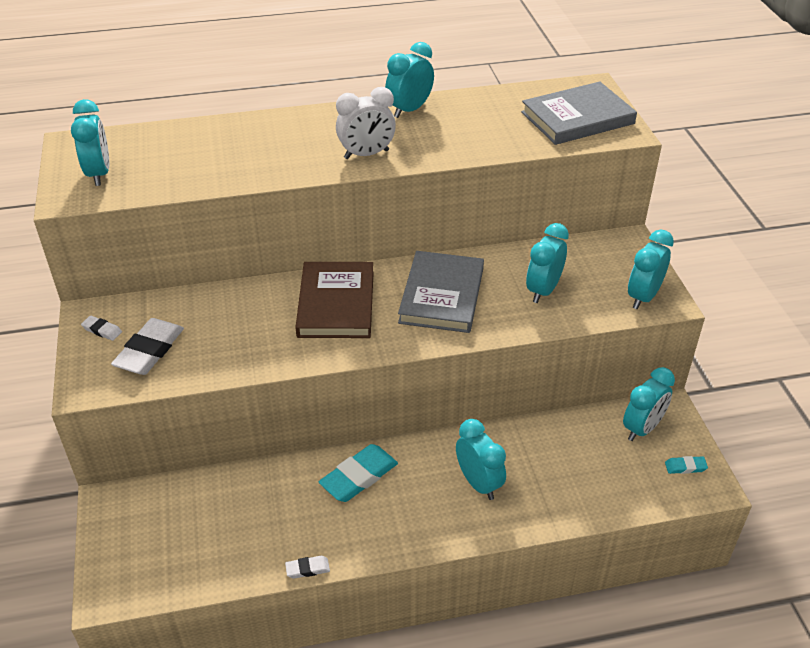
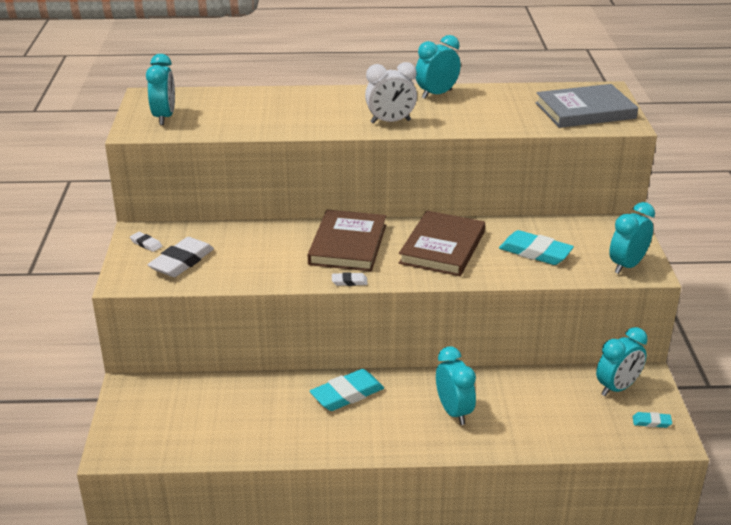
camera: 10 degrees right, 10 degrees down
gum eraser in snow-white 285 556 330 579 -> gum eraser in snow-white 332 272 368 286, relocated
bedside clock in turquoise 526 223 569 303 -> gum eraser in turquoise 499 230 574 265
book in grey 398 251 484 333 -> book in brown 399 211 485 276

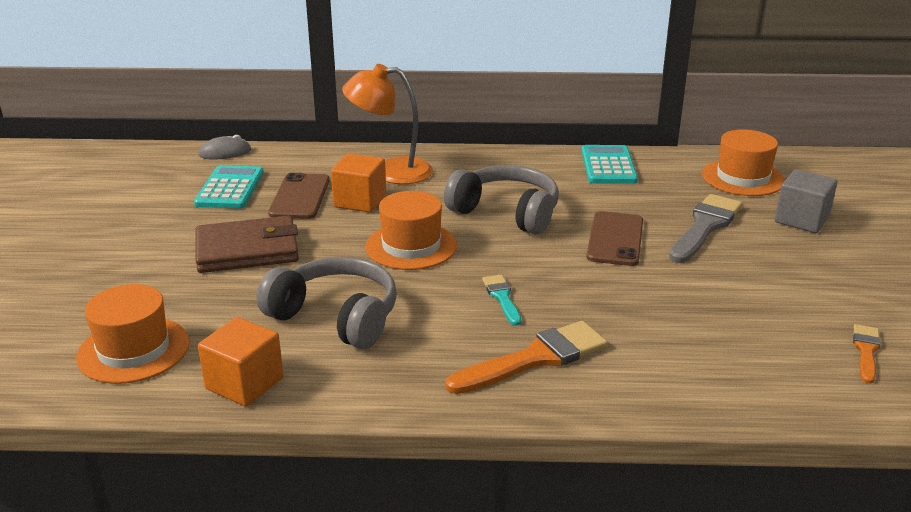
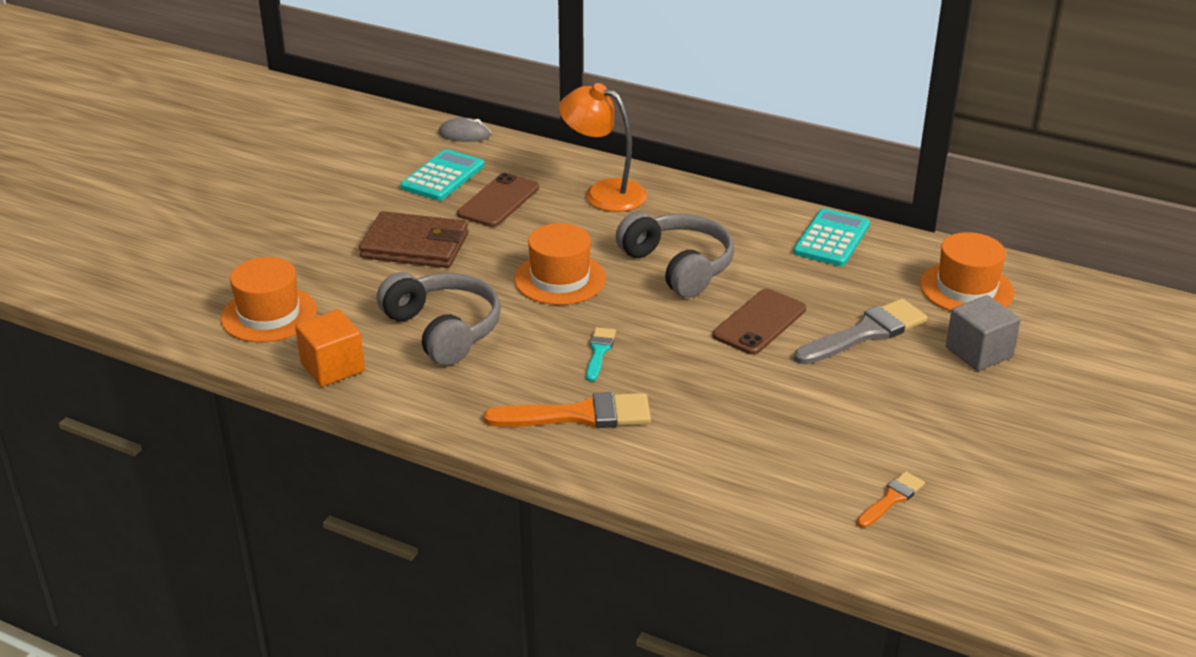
camera: 25 degrees right, 5 degrees up
solid cube in orange 331 153 386 212 -> none

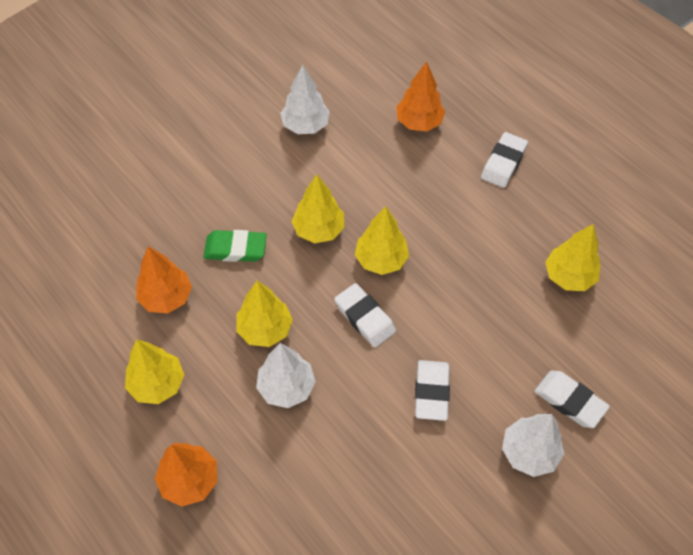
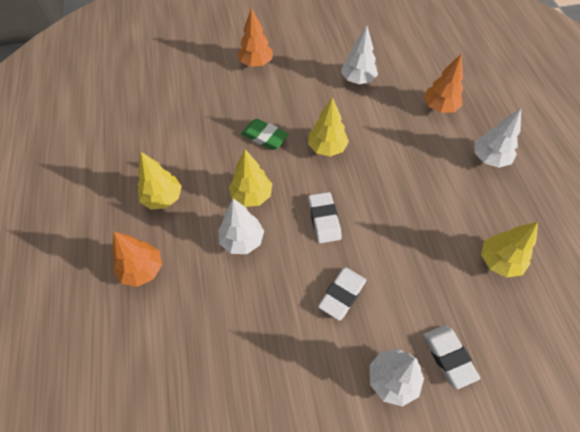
camera: 30 degrees right, 0 degrees up
fir tree in yellow 355 206 409 275 -> none
fir tree in orange 136 246 192 313 -> fir tree in orange 237 8 273 67, relocated
gum eraser in snow-white 481 132 528 188 -> fir tree in snow-white 474 109 521 168

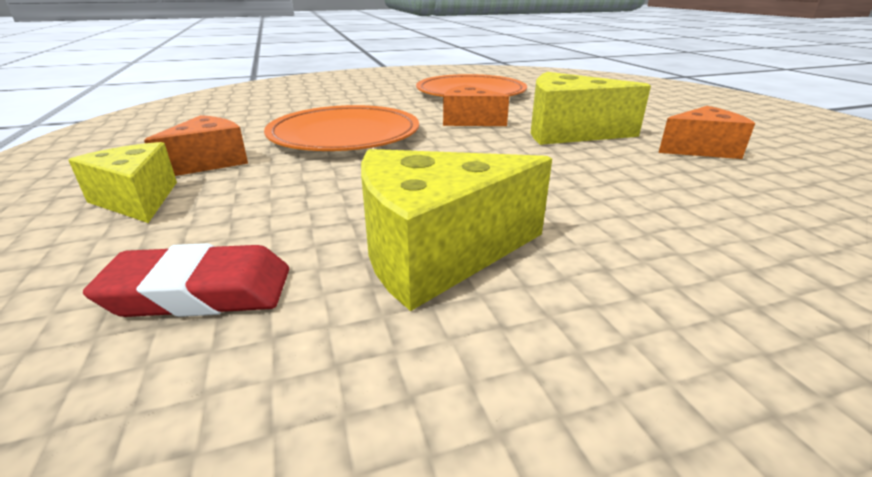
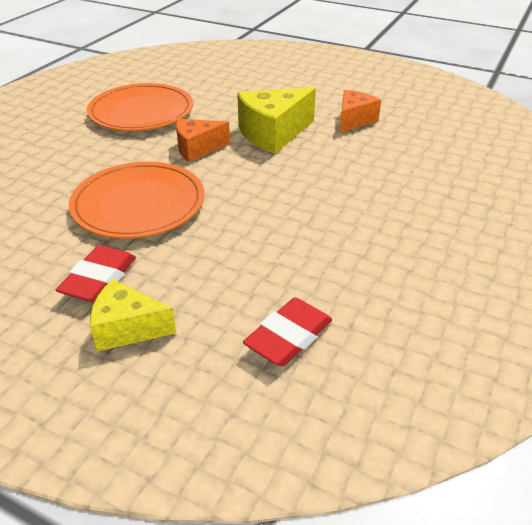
camera: 45 degrees left, 10 degrees up
cheese in yellow 361 149 552 311 -> none
cheese in orange 144 115 248 176 -> gum eraser in red 56 245 136 303

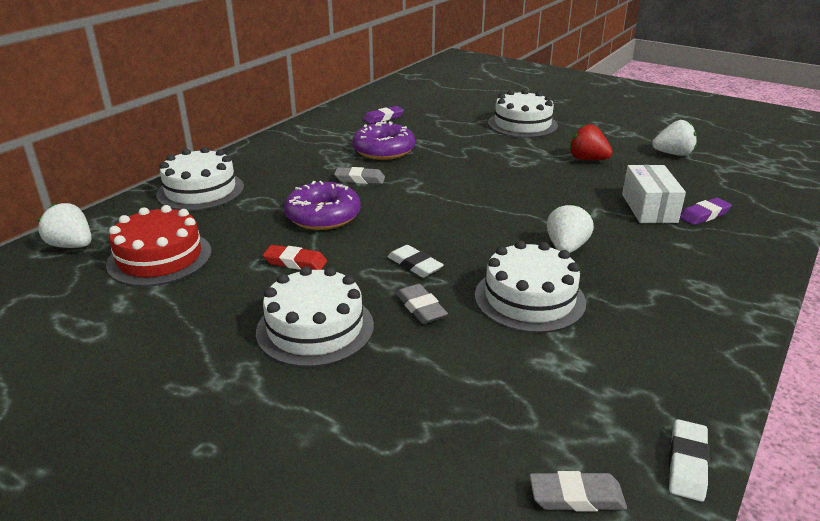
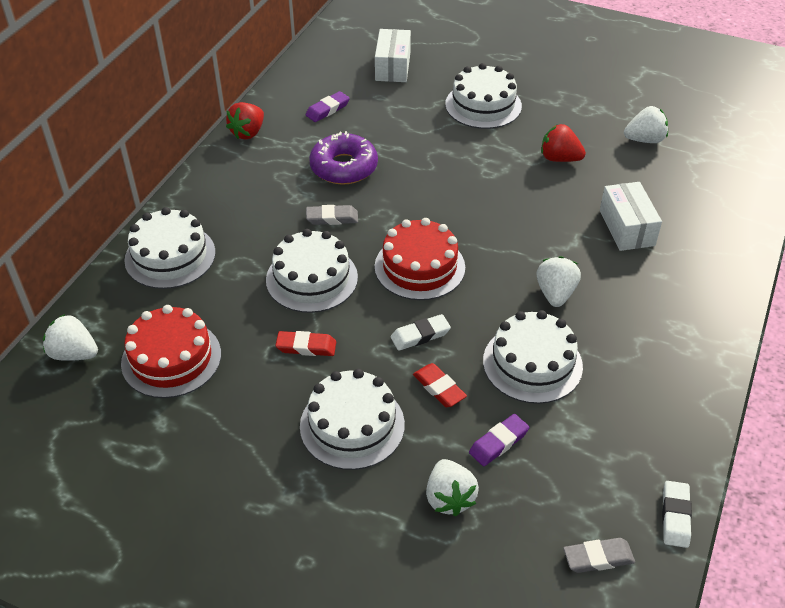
camera: 10 degrees left, 15 degrees up
none -> toy strawberry in red 226 102 264 139
none -> box in snow-white 375 29 411 82
none -> cake in red 375 218 465 300
none -> toy strawberry in snow-white 426 459 479 516
gum eraser in purple 680 198 732 225 -> gum eraser in purple 469 414 529 466, relocated
doughnut in purple 284 181 361 230 -> cake in snow-white 266 229 358 313
gum eraser in grey 396 284 448 324 -> gum eraser in red 413 363 467 407
gum eraser in snow-white 387 245 444 278 -> gum eraser in snow-white 391 314 451 351, 60 degrees counterclockwise

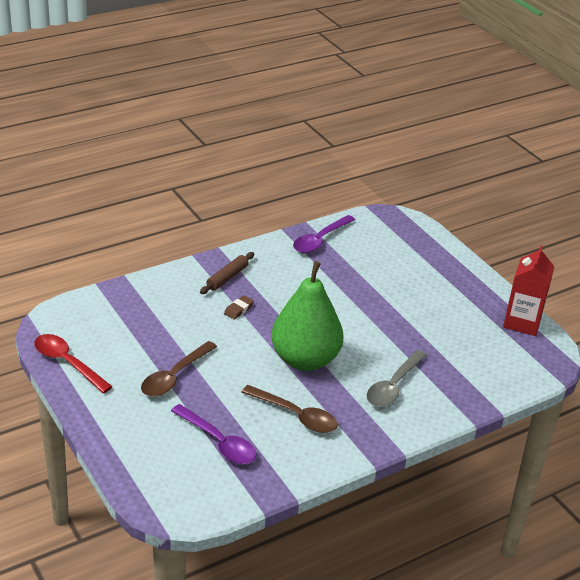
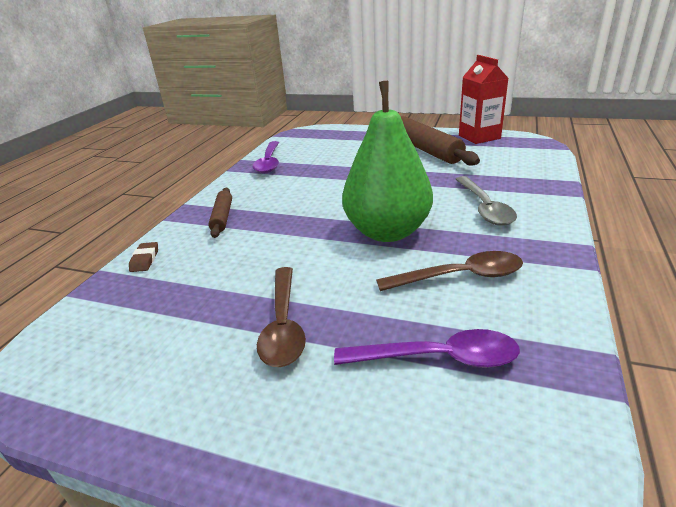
camera: 35 degrees left, 5 degrees down
spoon in red 34 334 113 393 -> none
none -> rolling pin in brown 401 116 480 166
gum eraser in brown 224 295 254 320 -> gum eraser in brown 129 242 158 272, relocated

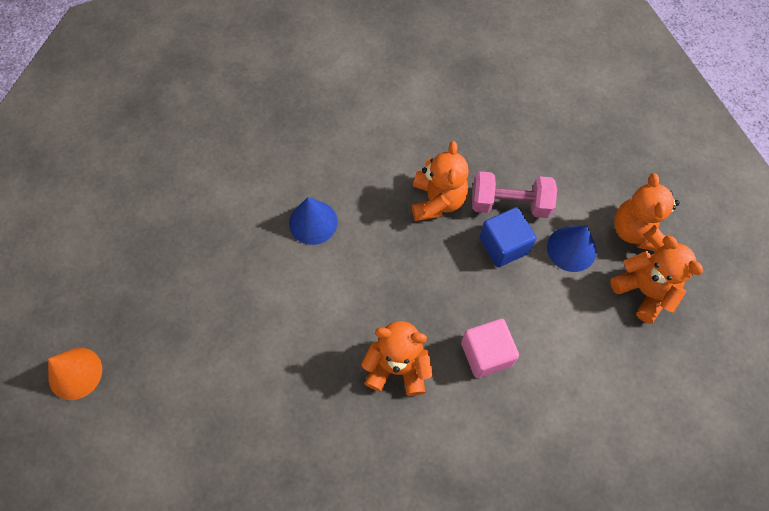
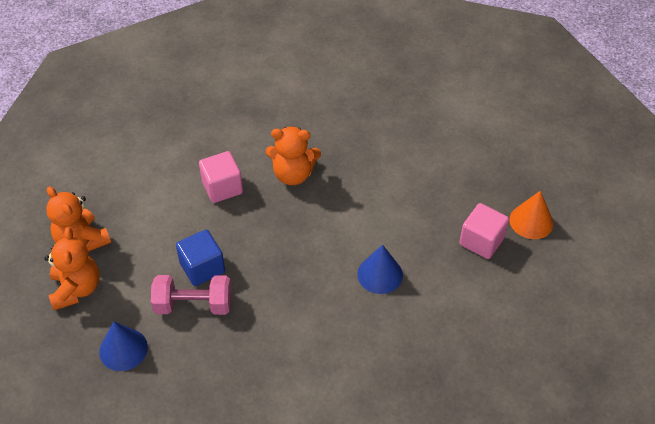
camera: 175 degrees right, 15 degrees down
stuffed bear in orange 412 141 469 221 -> none
none -> solid cube in pink 459 203 509 259
solid cone in orange 48 348 102 400 -> solid cone in orange 509 191 553 239, relocated
solid cone in blue 547 225 597 272 -> solid cone in blue 99 321 148 371, relocated

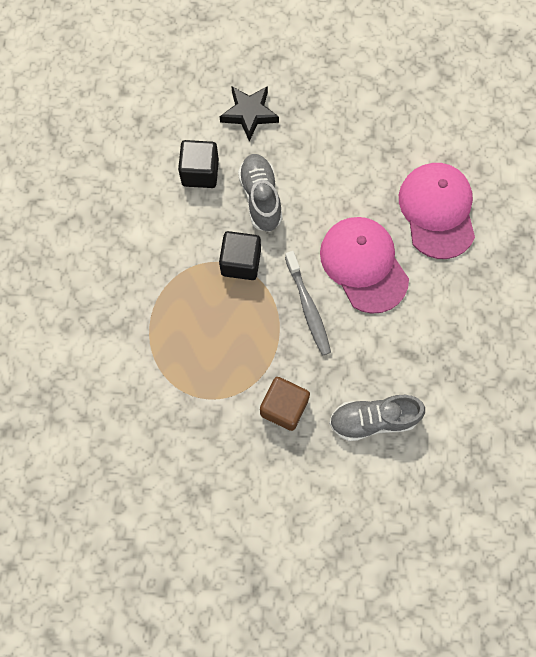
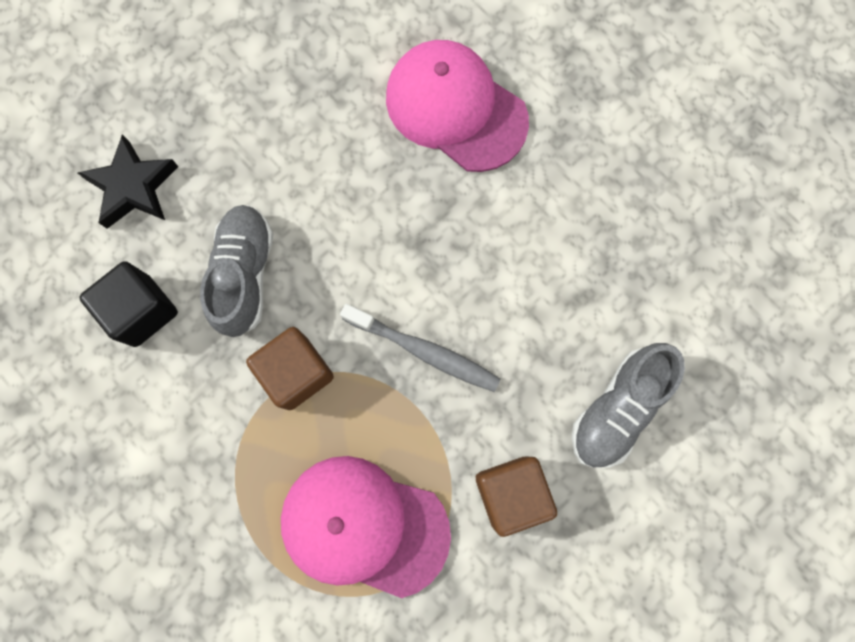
camera: 45 degrees left, 5 degrees up
baseball cap in pink 320 217 409 314 -> baseball cap in pink 281 456 451 598, relocated
solid cube in black 219 231 261 280 -> solid cube in brown 246 327 334 410
sneaker in grey 238 154 282 232 -> sneaker in grey 200 205 273 337, 60 degrees clockwise

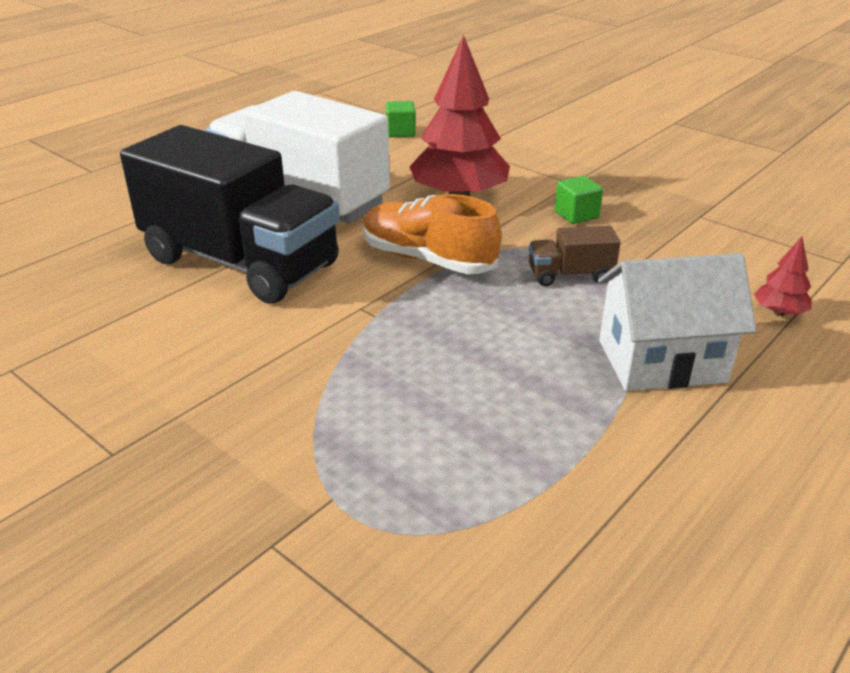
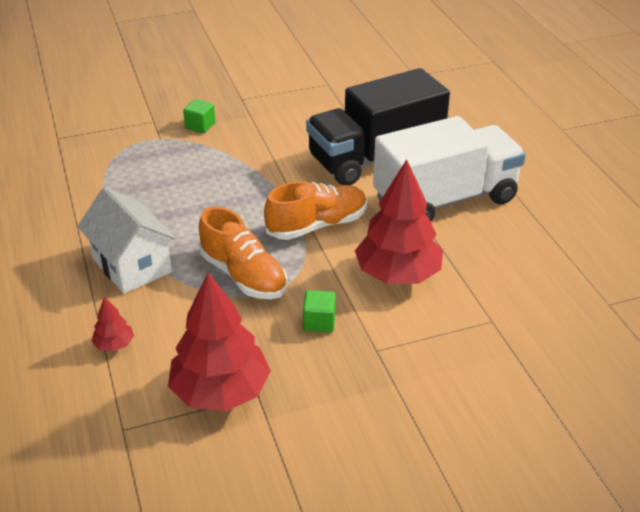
camera: 120 degrees right, 5 degrees up
none -> fir tree in red 168 272 271 412
solid cube in leaf-green 386 101 416 137 -> solid cube in leaf-green 183 99 216 133, relocated
truck in brown 529 226 621 286 -> sneaker in orange 199 207 288 299
house in snow-white 598 253 756 391 -> house in snow-white 77 187 176 294, 60 degrees counterclockwise

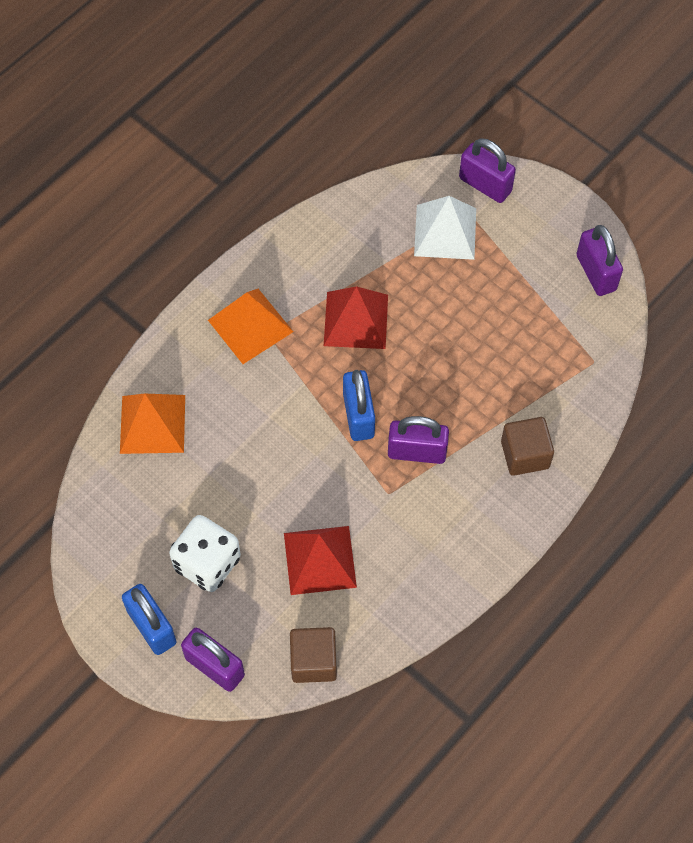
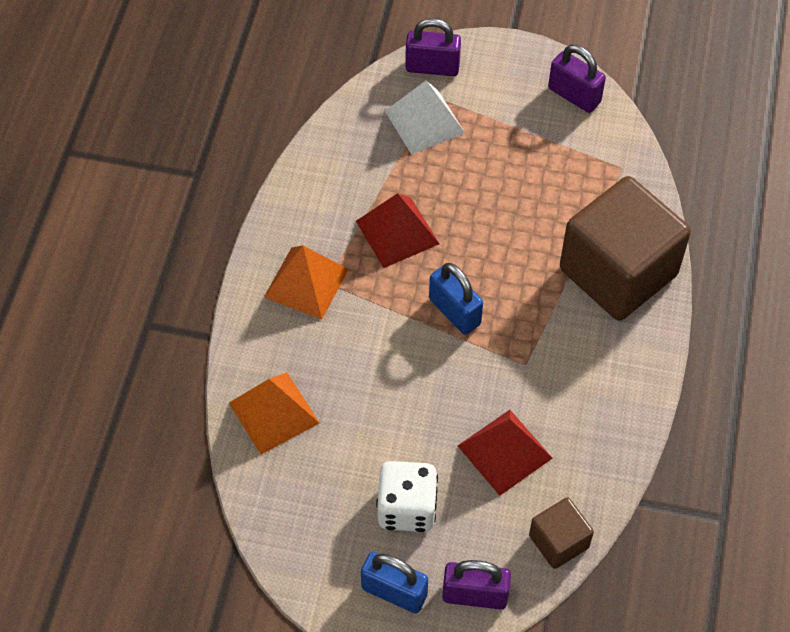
camera: 30 degrees left, 5 degrees down
padlock in purple 388 416 449 464 -> none
solid cube in brown 501 417 554 476 -> solid cube in brown 560 176 691 321, x2.13

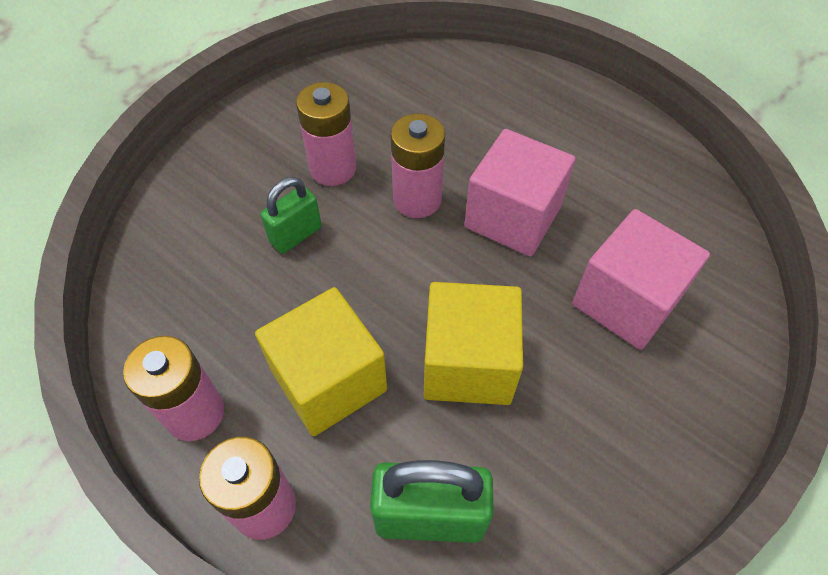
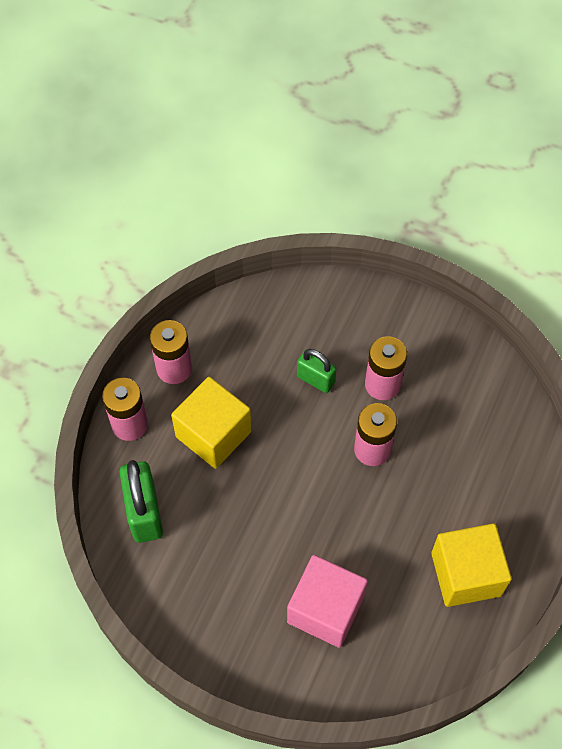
camera: 75 degrees right, 5 degrees up
solid cube in pink 465 129 576 257 -> none
solid cube in yellow 424 282 523 405 -> solid cube in yellow 431 523 512 607, relocated

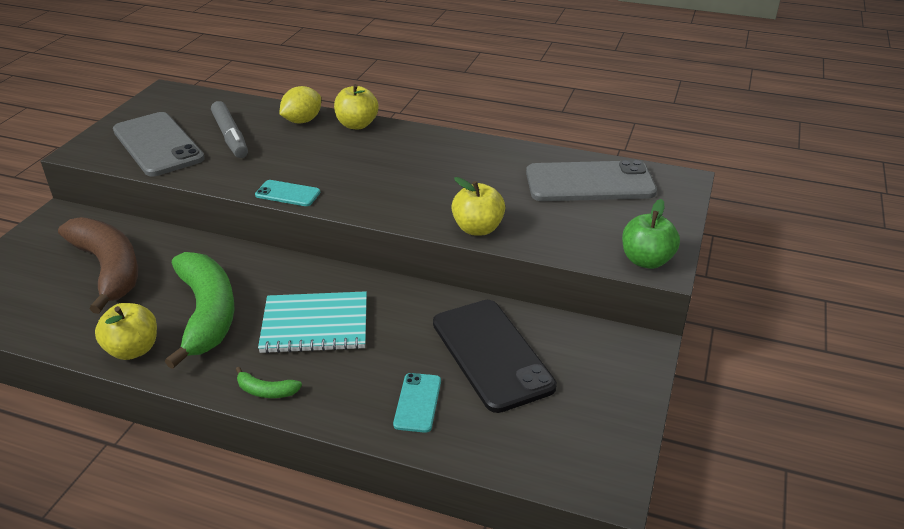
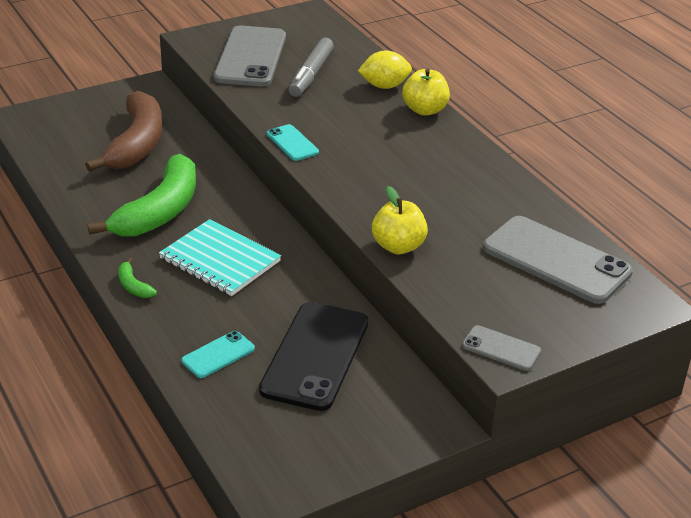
camera: 40 degrees right, 0 degrees up
toy apple in yellow 95 303 157 360 -> none
toy apple in leaf-green 622 199 680 269 -> phone in grey 462 325 541 371

